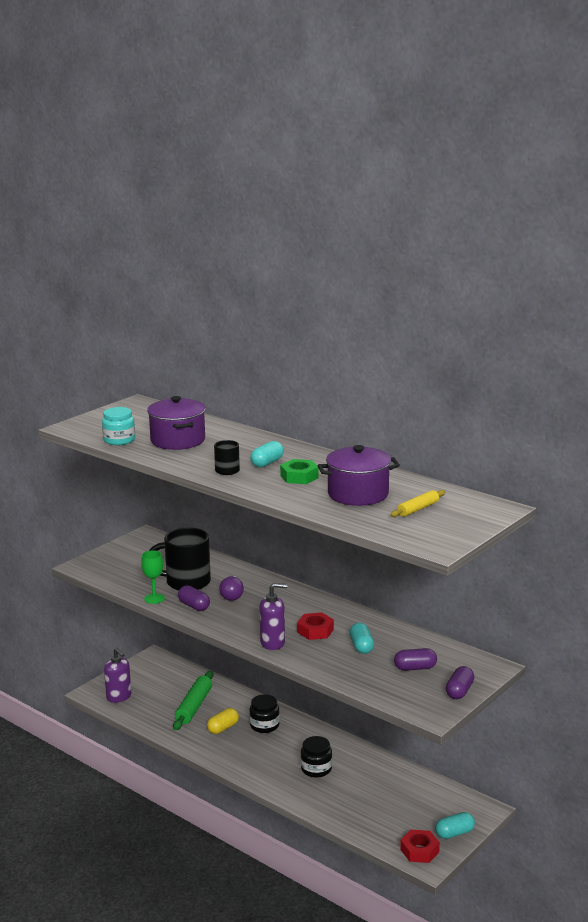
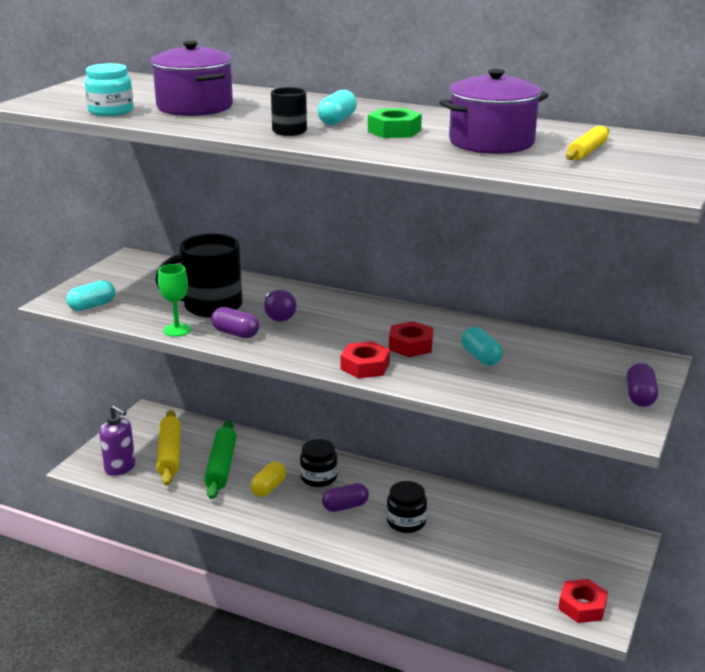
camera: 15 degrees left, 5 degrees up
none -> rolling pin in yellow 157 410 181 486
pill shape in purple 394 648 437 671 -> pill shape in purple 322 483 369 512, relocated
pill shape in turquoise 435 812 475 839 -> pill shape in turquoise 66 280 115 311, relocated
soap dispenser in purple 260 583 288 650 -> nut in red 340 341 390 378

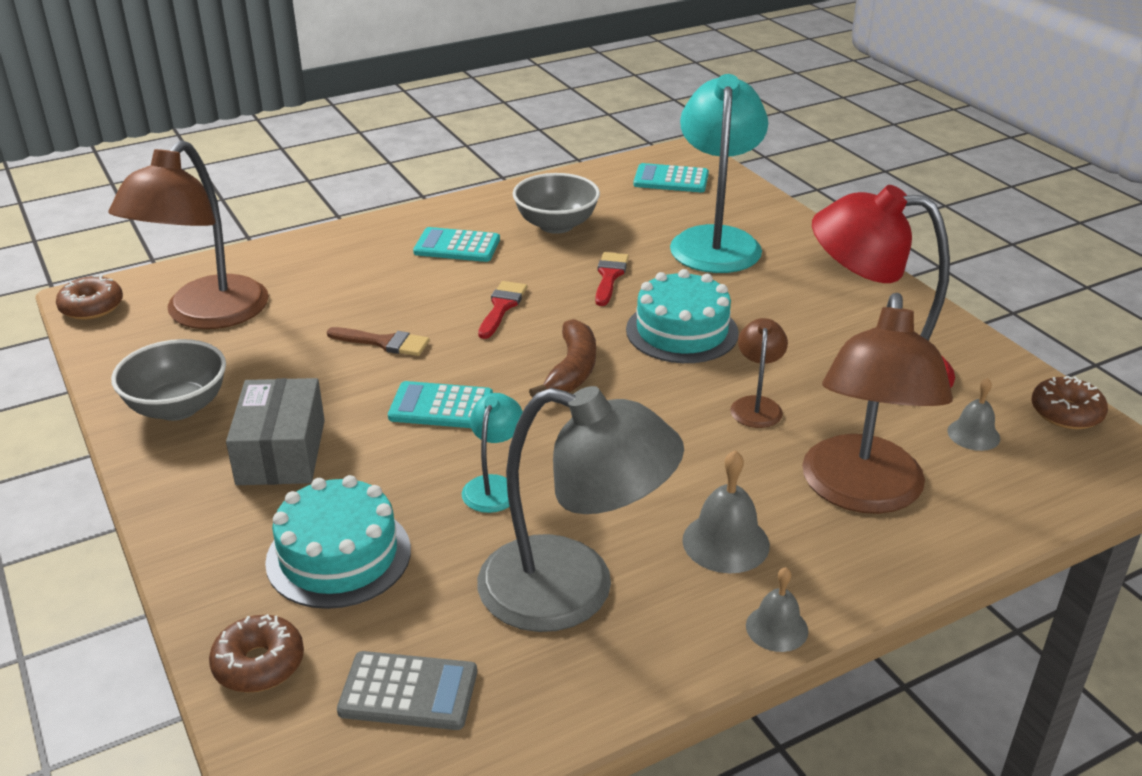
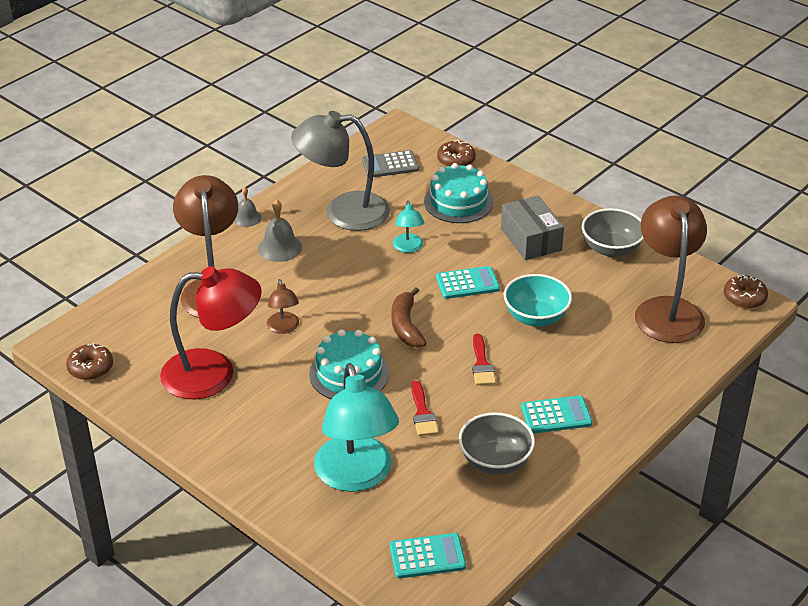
camera: 160 degrees right, 5 degrees up
school bell in grey 947 378 1000 451 -> none
brush in brown 327 327 430 356 -> bowl in turquoise 504 274 572 327

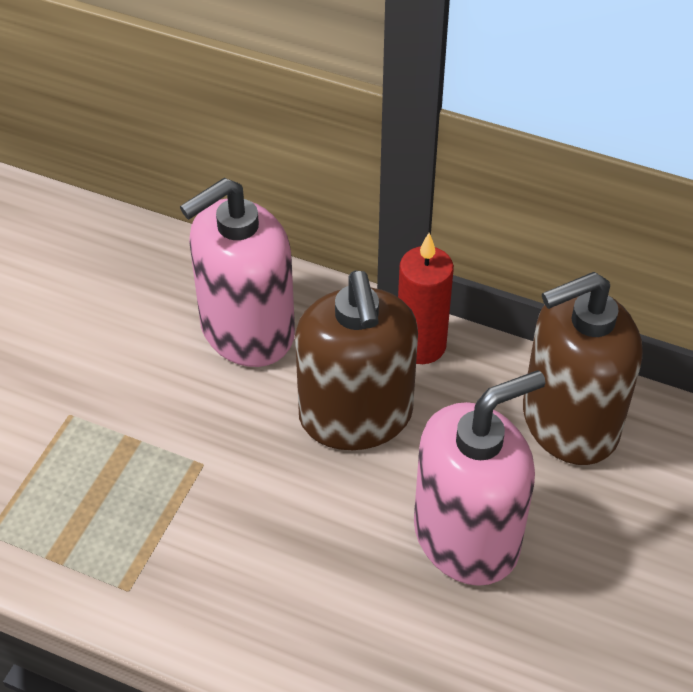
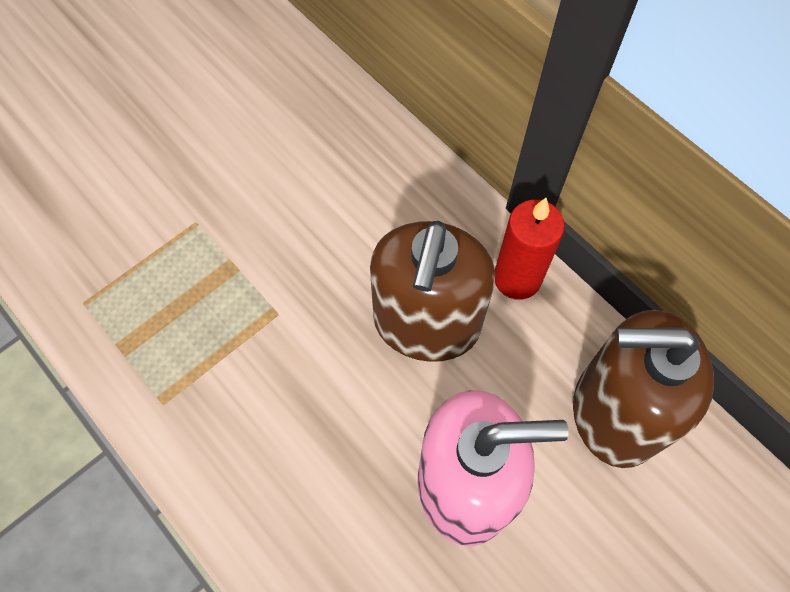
camera: 25 degrees right, 15 degrees up
soap dispenser in pink 180 178 295 367 -> none

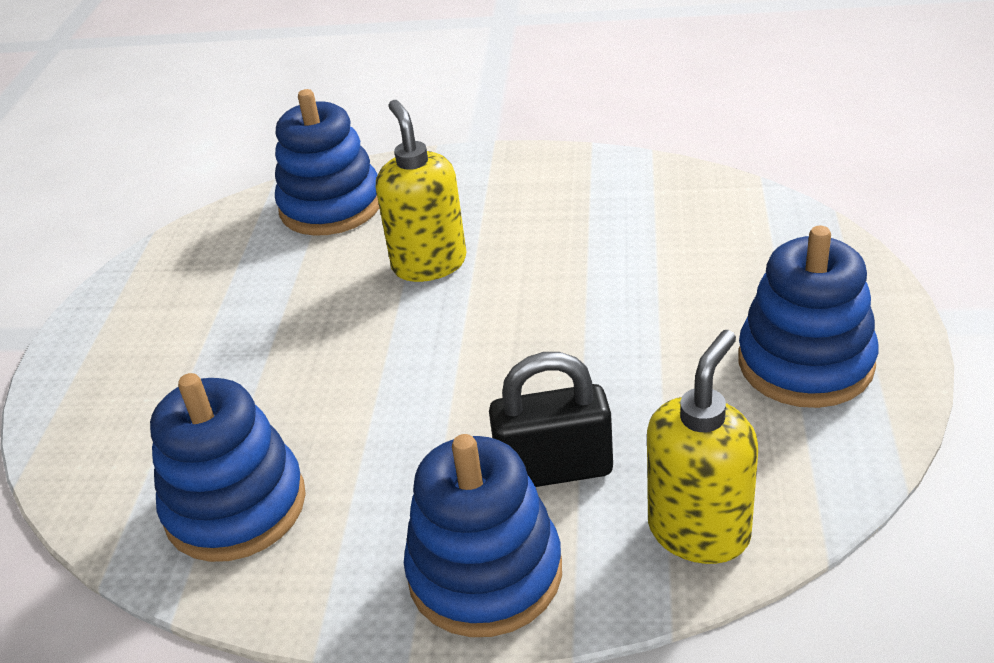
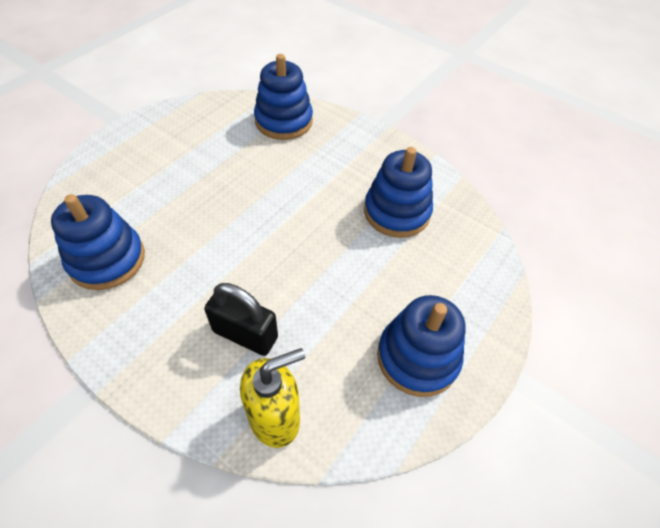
camera: 25 degrees right, 15 degrees up
soap dispenser in yellow 376 100 466 282 -> none
stacking rings in blue 404 434 562 637 -> stacking rings in blue 364 147 433 238, relocated

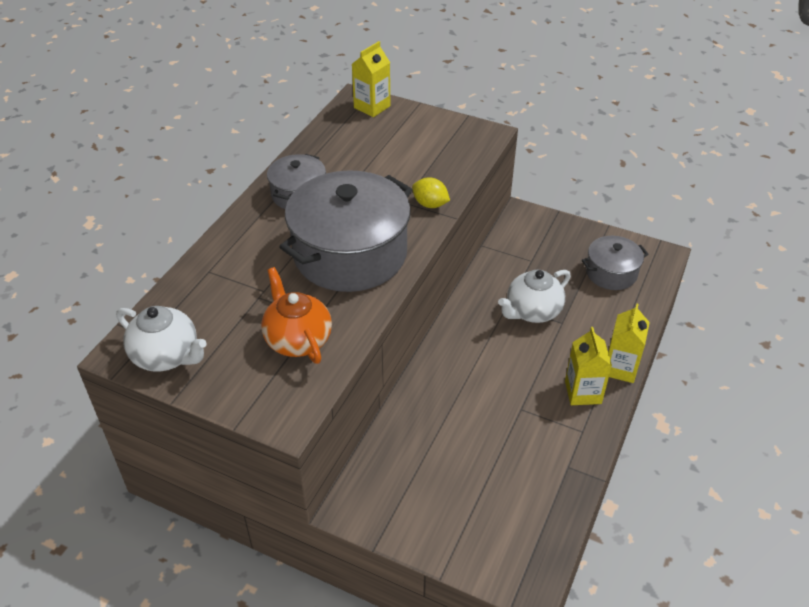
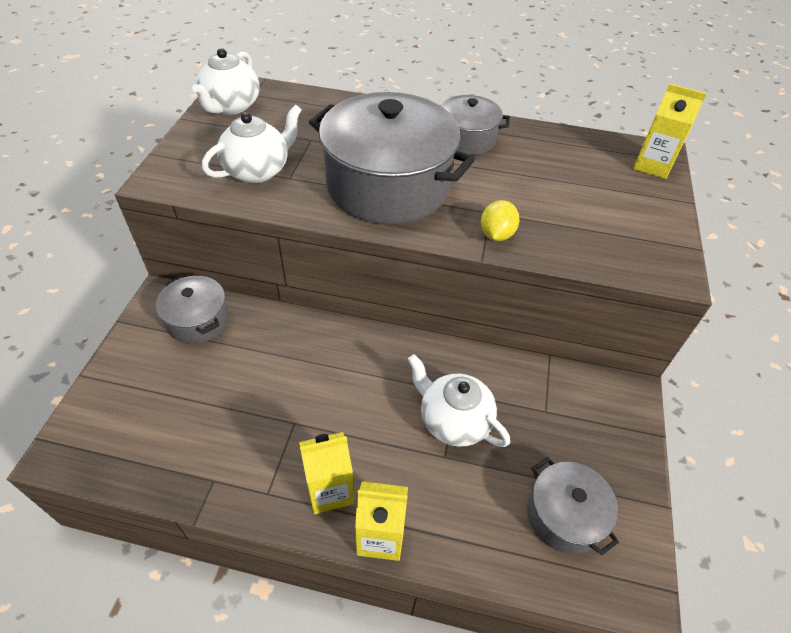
camera: 75 degrees right, 5 degrees up
none -> cooking pot in grey 156 276 229 344
china teapot in orange 261 267 332 364 -> china teapot in snow-white 202 104 302 183

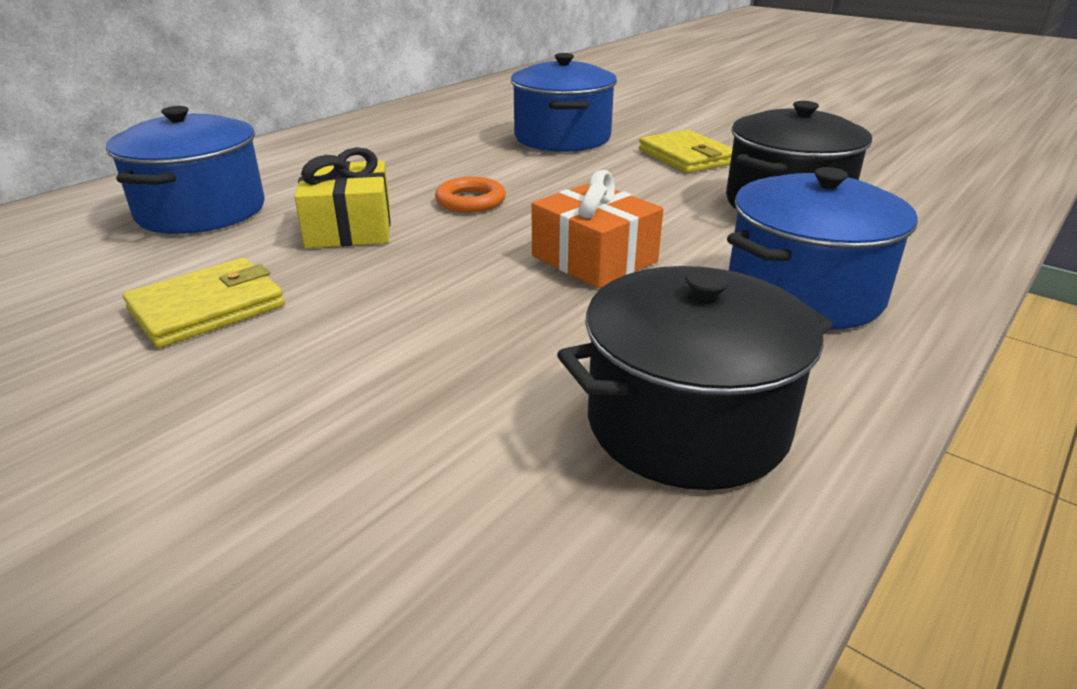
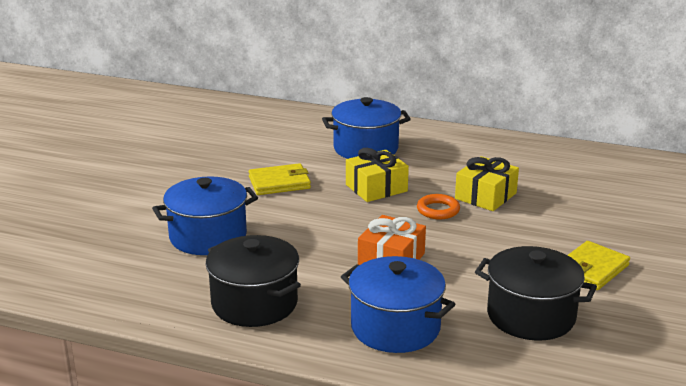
camera: 70 degrees right, 5 degrees down
none -> wrapped gift in yellow 455 156 519 211
cooking pot in blue 511 53 617 152 -> cooking pot in blue 152 176 258 255, relocated
card wallet in yellow 123 258 285 348 -> card wallet in yellow 248 163 311 195, 45 degrees counterclockwise

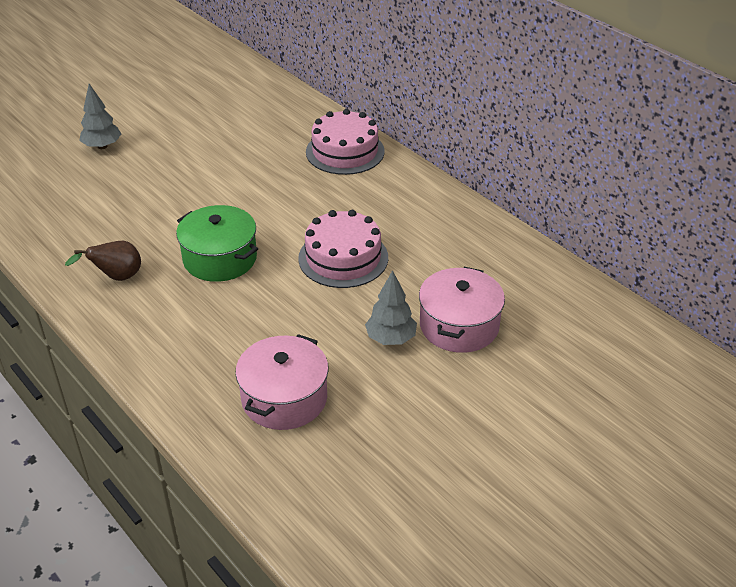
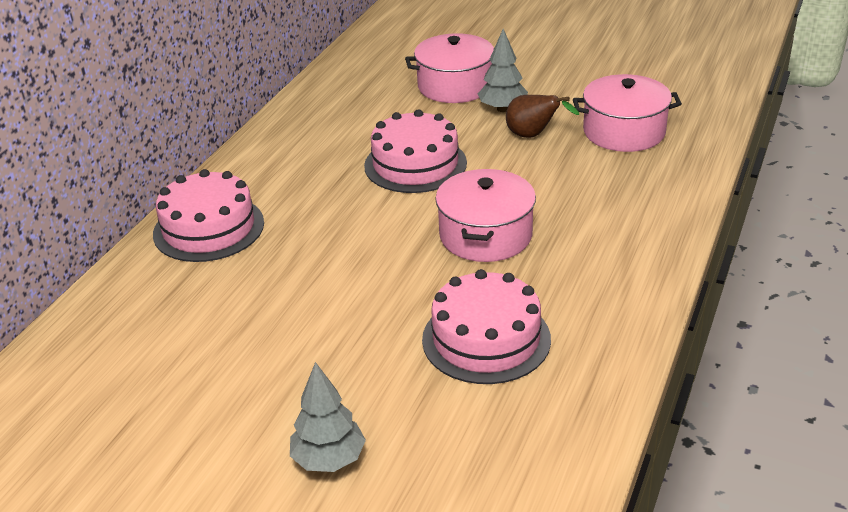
camera: 115 degrees left, 5 degrees down
none -> cake in pink 422 269 551 384
toy pear in brown 65 241 141 281 -> toy pear in brown 506 95 579 138, relocated
cooking pot in leaf-green 176 205 258 282 -> cooking pot in pink 435 169 536 262

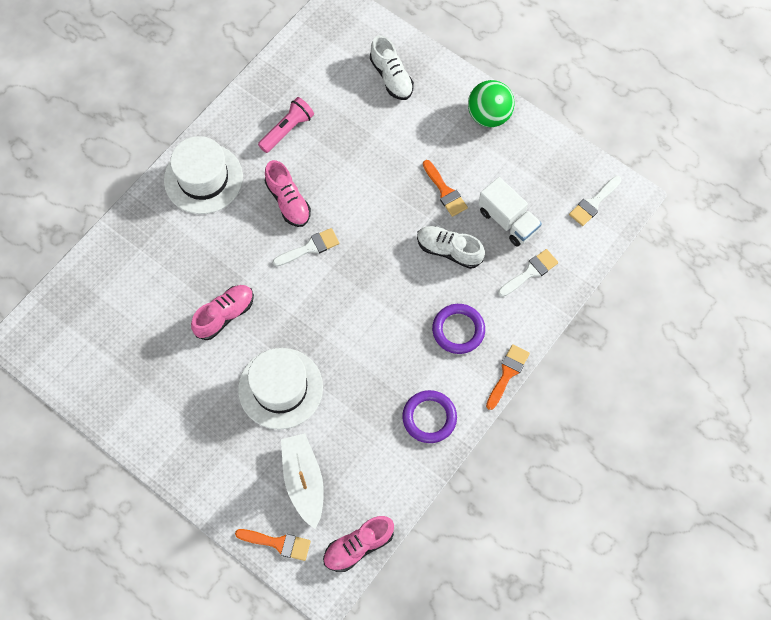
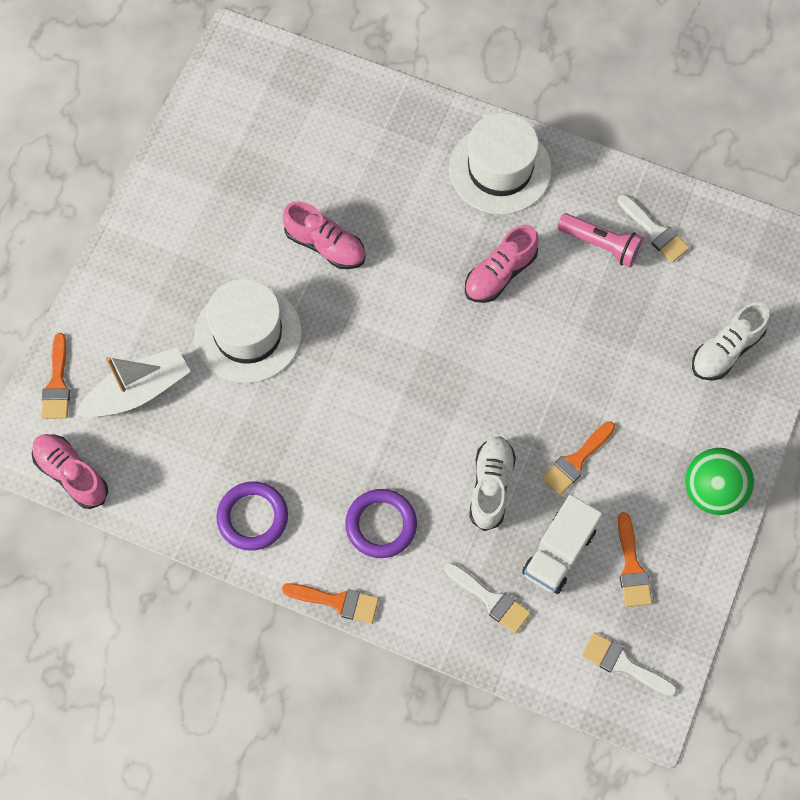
camera: 75 degrees right, 0 degrees up
none -> brush in orange 618 512 652 607
brush in snow-white 273 228 339 266 -> brush in snow-white 618 195 690 263, relocated

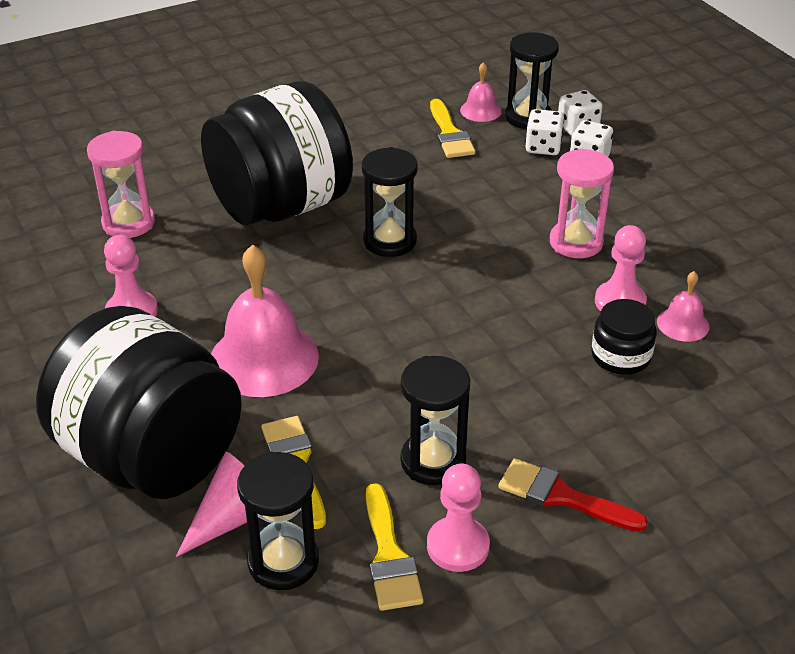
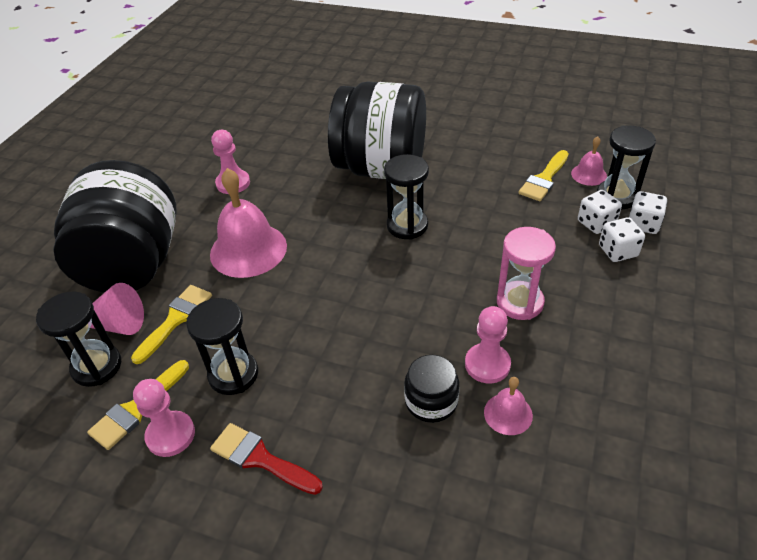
camera: 50 degrees right, 5 degrees up
hourglass in pink 87 131 155 238 -> none
brush in red 498 458 648 532 -> brush in red 210 423 323 495, 45 degrees counterclockwise

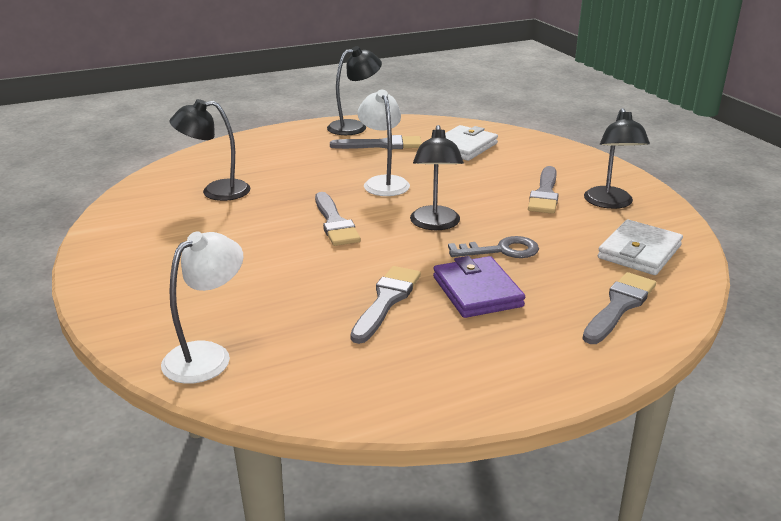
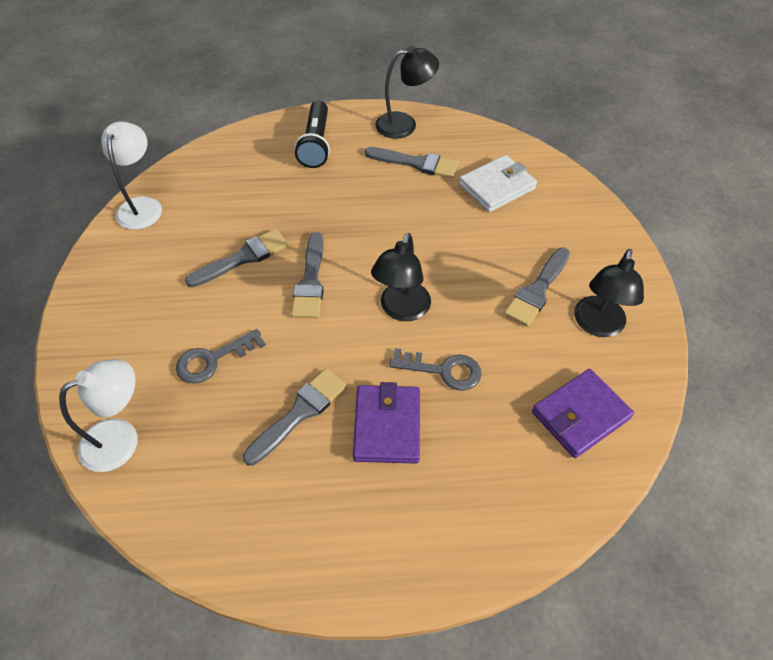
camera: 20 degrees right, 25 degrees up
desk lamp in black 170 99 251 201 -> none
none -> latchkey in grey 176 329 265 384
none -> pocket torch in black 294 100 330 168
desk lamp in snow-white 357 90 410 196 -> desk lamp in snow-white 101 121 162 230, relocated
brush in grey 582 272 656 344 -> brush in grey 185 229 289 287, relocated
card wallet in snow-white 598 220 683 275 -> card wallet in purple 532 369 634 458

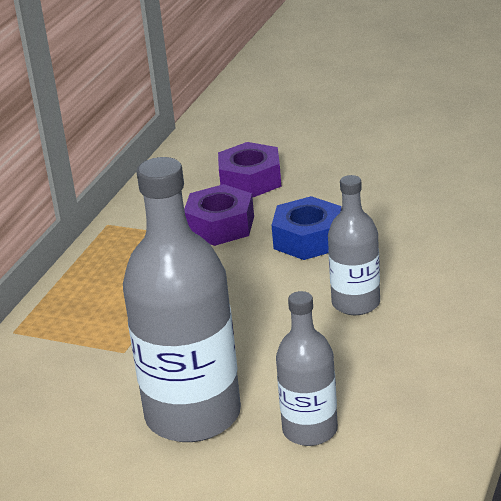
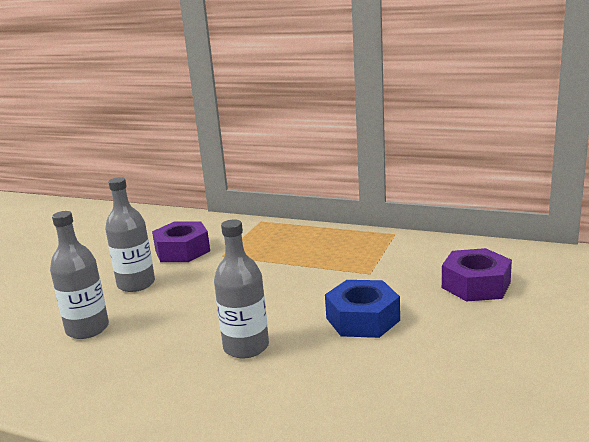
camera: 90 degrees right, 10 degrees down
nut in purple 184 184 254 246 -> nut in purple 152 221 210 262, relocated
drink bottle in grey 123 157 241 442 -> drink bottle in grey 105 177 155 292, x0.56

